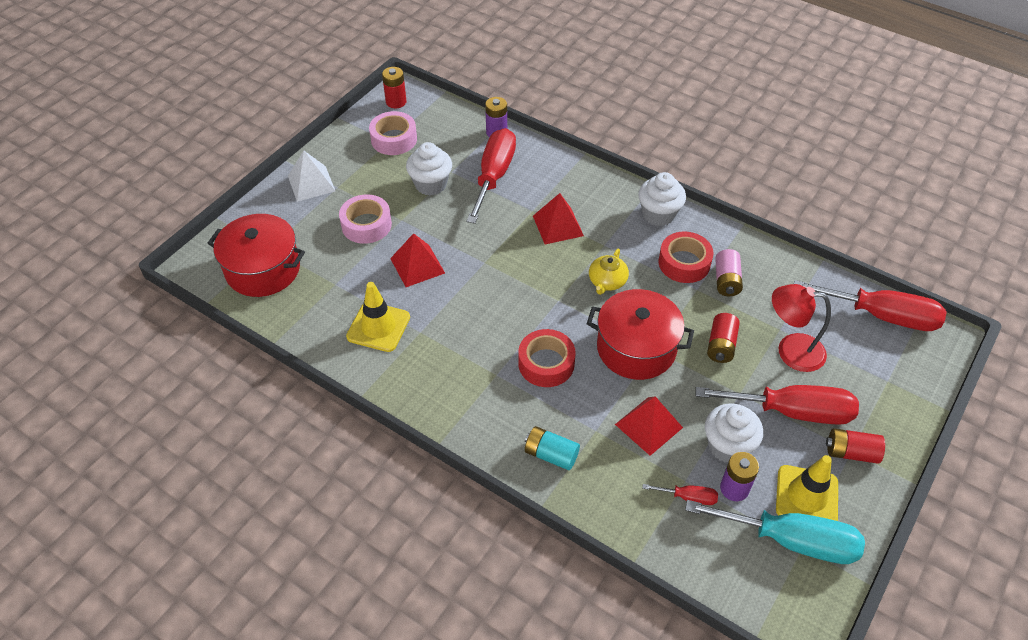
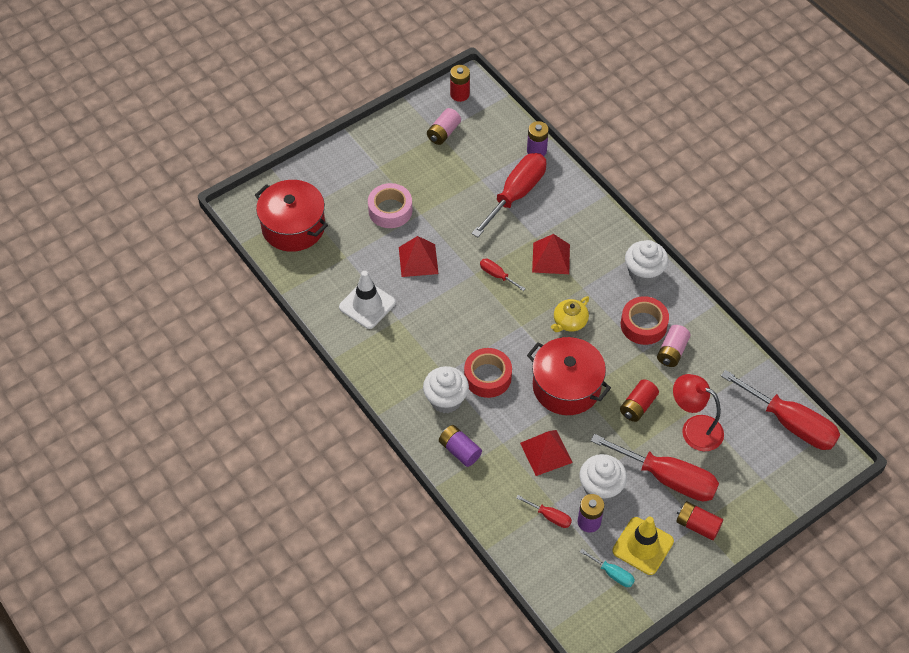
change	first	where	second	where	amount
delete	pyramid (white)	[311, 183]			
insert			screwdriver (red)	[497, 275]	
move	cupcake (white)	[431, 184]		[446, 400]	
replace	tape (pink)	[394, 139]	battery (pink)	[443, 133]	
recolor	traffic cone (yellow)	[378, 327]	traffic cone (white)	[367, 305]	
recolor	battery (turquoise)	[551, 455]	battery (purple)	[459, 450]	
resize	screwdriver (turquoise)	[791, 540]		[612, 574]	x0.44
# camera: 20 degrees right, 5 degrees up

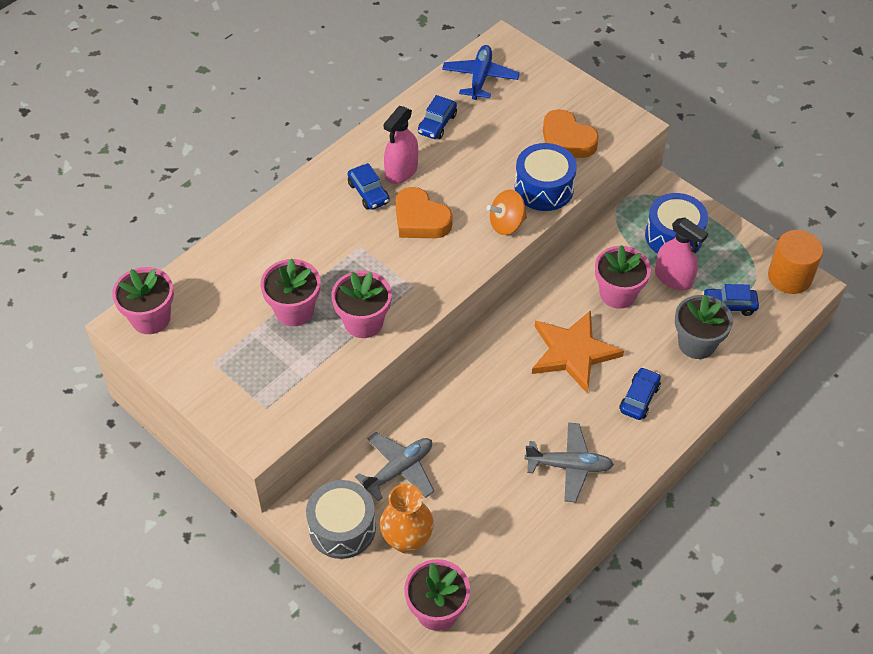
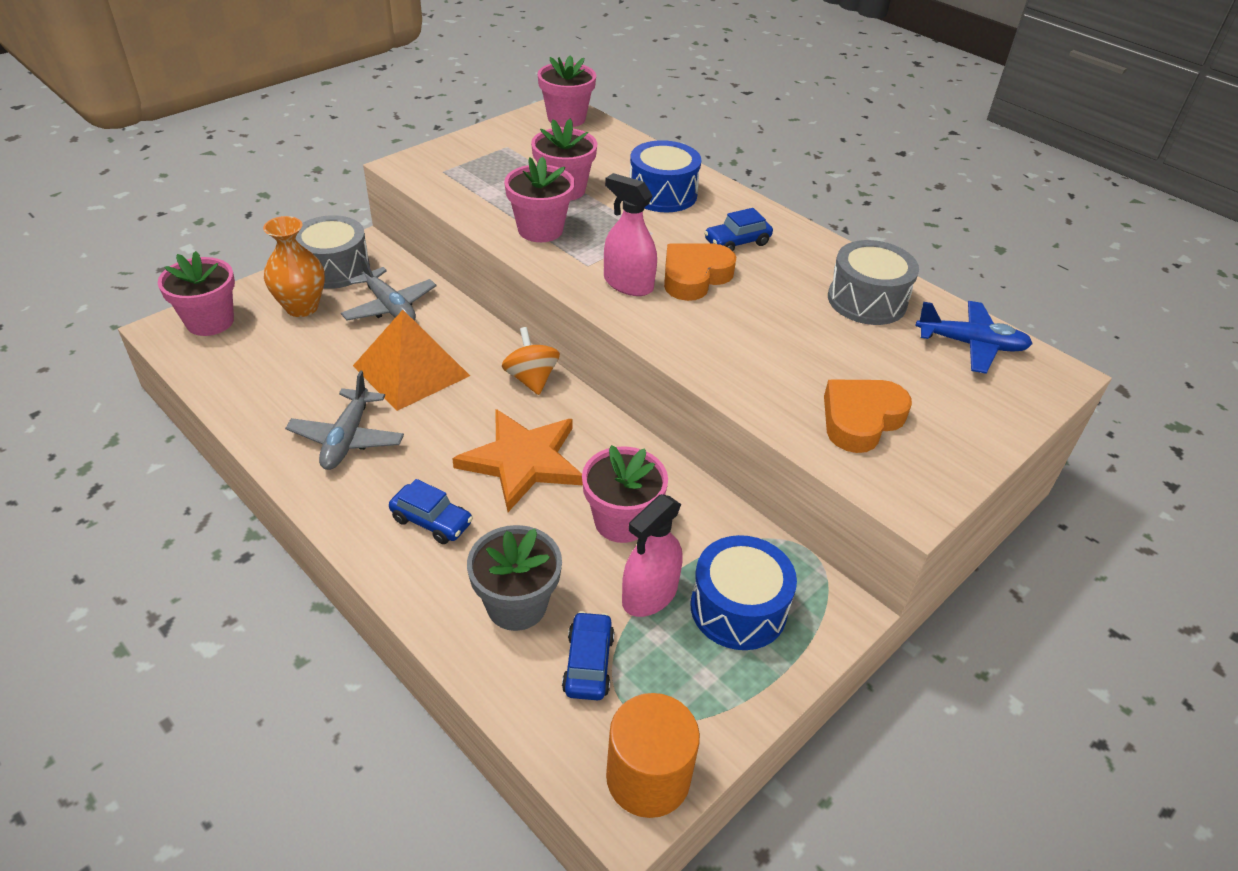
change	first	where	second	where	amount
insert			pyramid (orange)	[411, 370]	
move	spray bottle (pink)	[401, 171]		[628, 284]	
move	spinning top (orange)	[506, 224]		[531, 379]	
move	drum (blue)	[544, 188]		[662, 194]	
replace	car (blue)	[437, 124]	drum (grey)	[867, 300]	
# camera: 90 degrees right, 10 degrees down

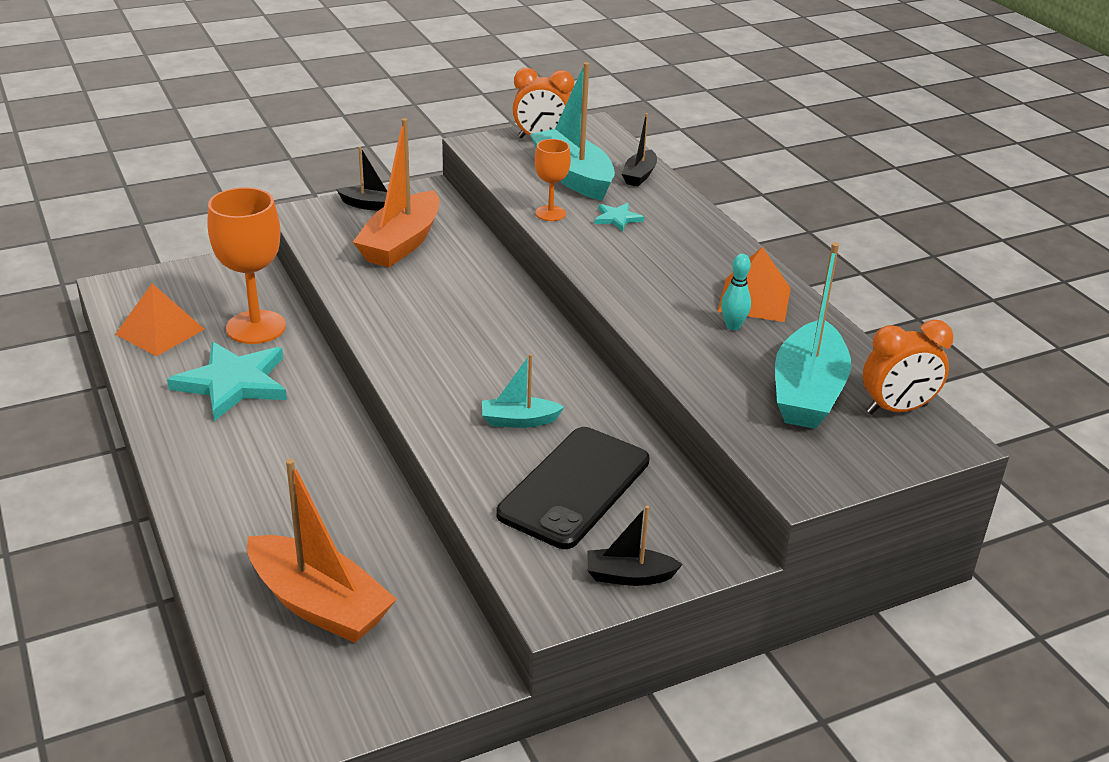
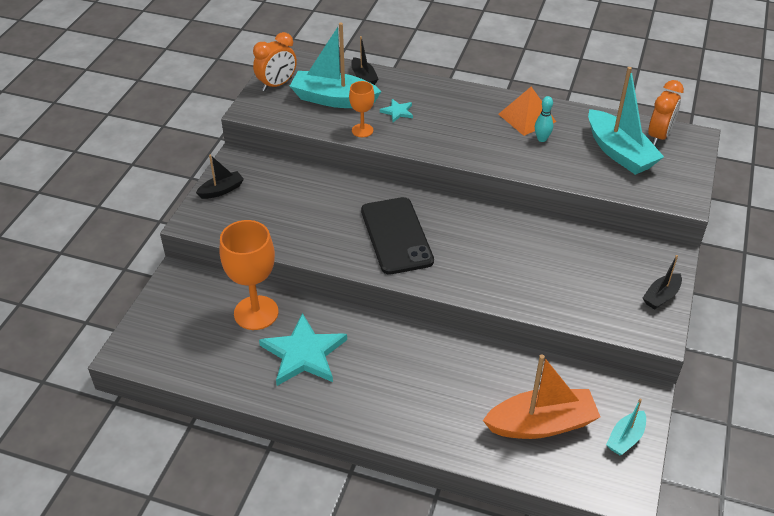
change	first	where	second	where	amount
delete	pyramid (orange)	[160, 331]			
delete	boat (orange)	[401, 243]			
move	boat (turquoise)	[519, 420]		[625, 438]	
move	phone (black)	[574, 487]		[396, 236]	
# camera: 45 degrees left, 10 degrees up

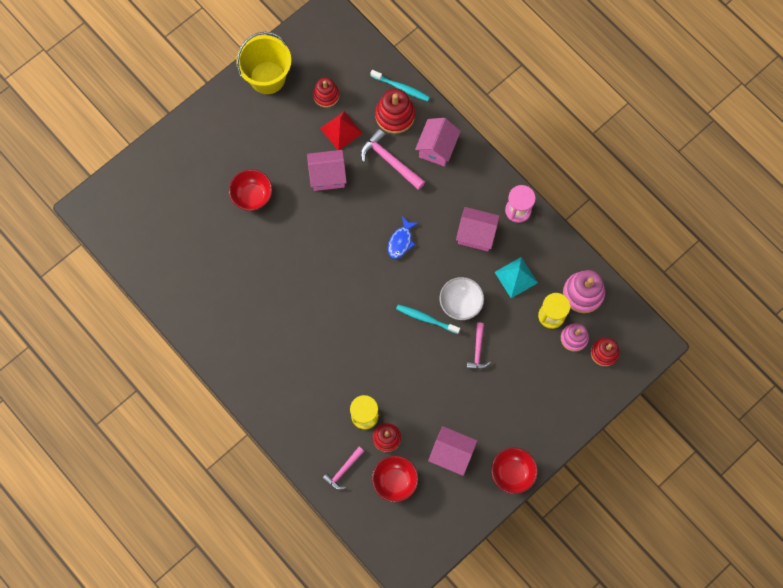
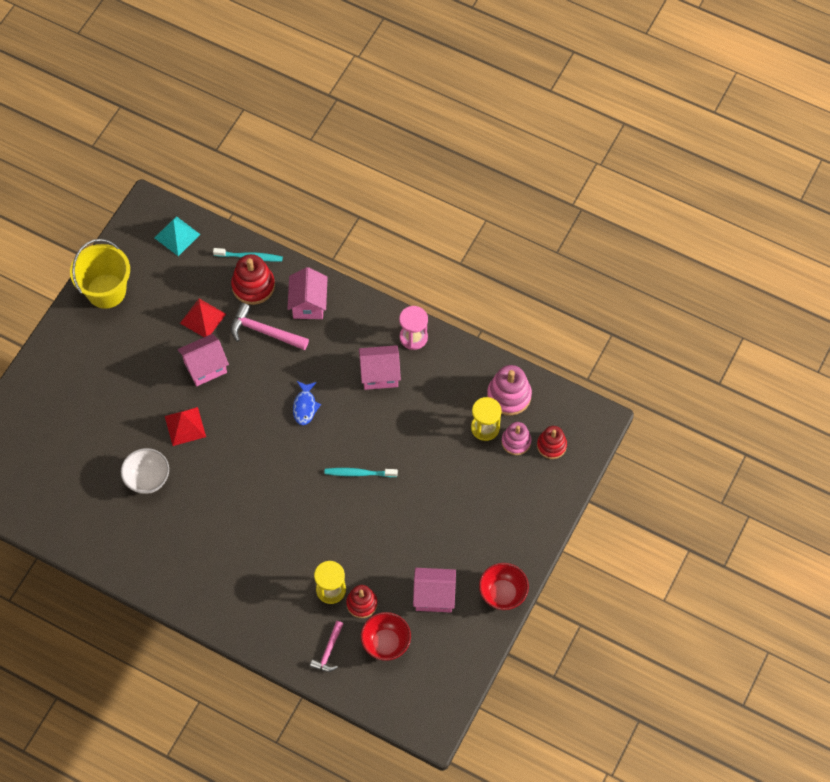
change	first	where	second	where	amount
delete	bowl (red)	[252, 196]			
delete	stacking toy (red)	[326, 95]			
delete	hammer (pink)	[478, 350]			
insert			pyramid (red)	[185, 426]	
move	bowl (white)	[460, 303]		[147, 479]	
move	pyramid (turquoise)	[516, 277]		[177, 236]	
# camera: 20 degrees left, 10 degrees down

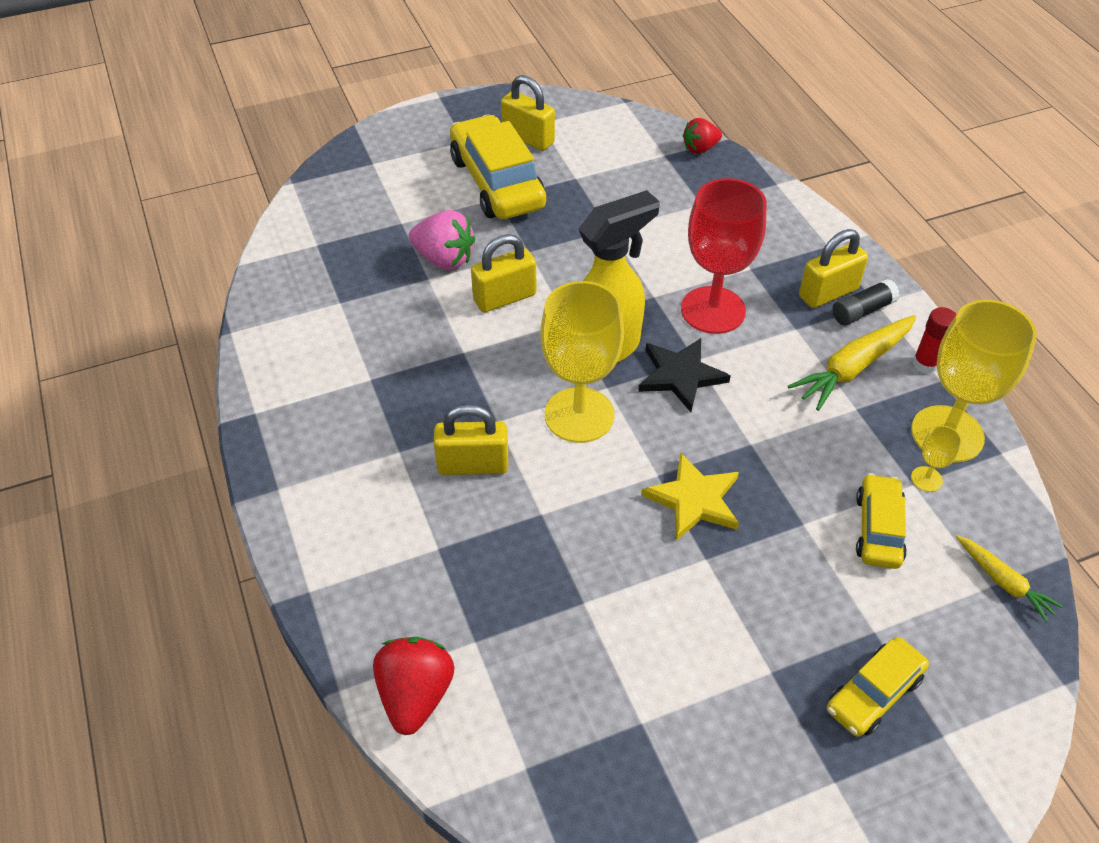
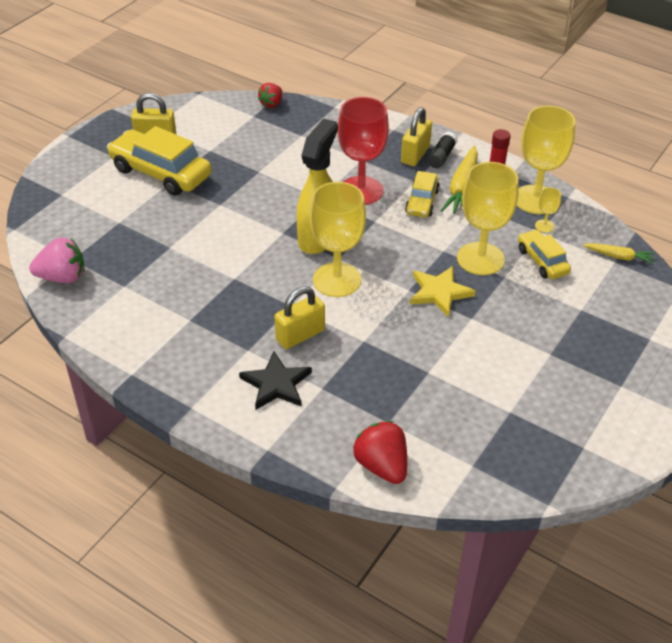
change	first	where	second	where	amount
delete	padlock (yellow)	[504, 298]			
insert			goblet (yellow)	[480, 259]	
move	strawberry (pink)	[444, 259]		[62, 277]	
move	star (black)	[680, 375]		[276, 384]	
move	car (yellow)	[873, 693]		[422, 202]	
# camera: 35 degrees left, 5 degrees down

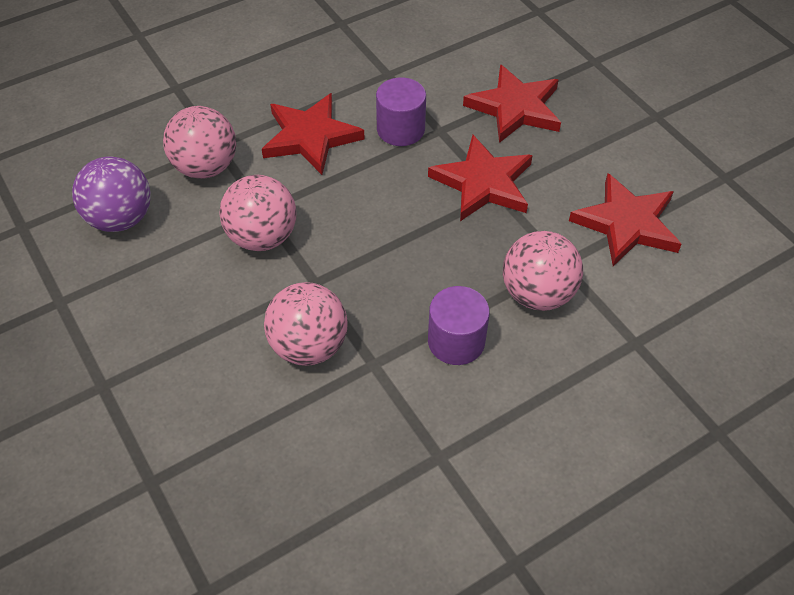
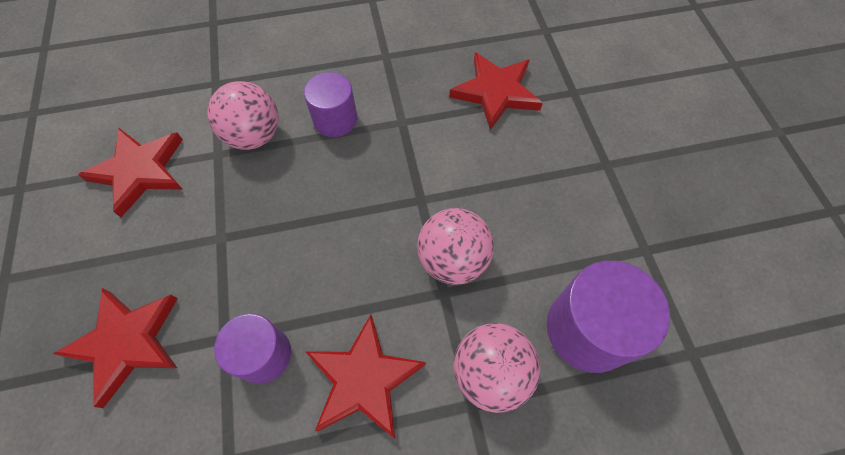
change	first	where	second	where	amount
delete	ball (pink)	[309, 346]			
move	star (red)	[483, 183]		[495, 92]	
replace	ball (purple)	[121, 218]	cylinder (purple)	[588, 329]	
# camera: 160 degrees left, 10 degrees up

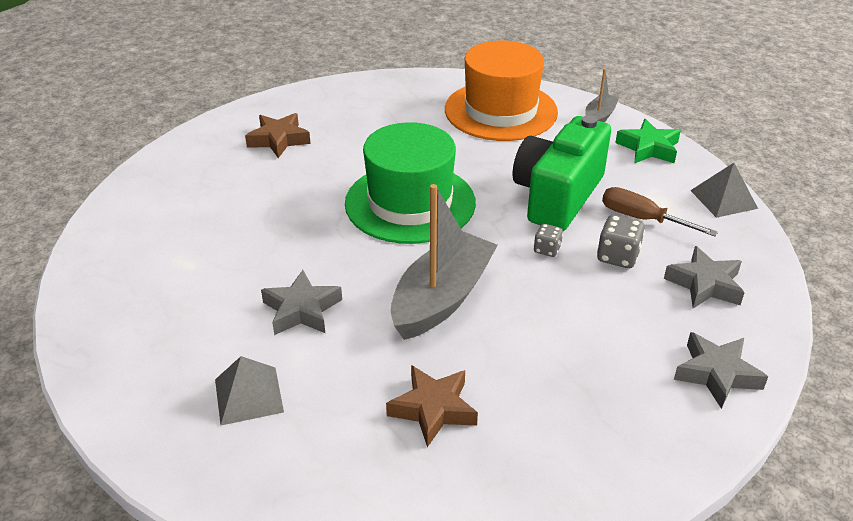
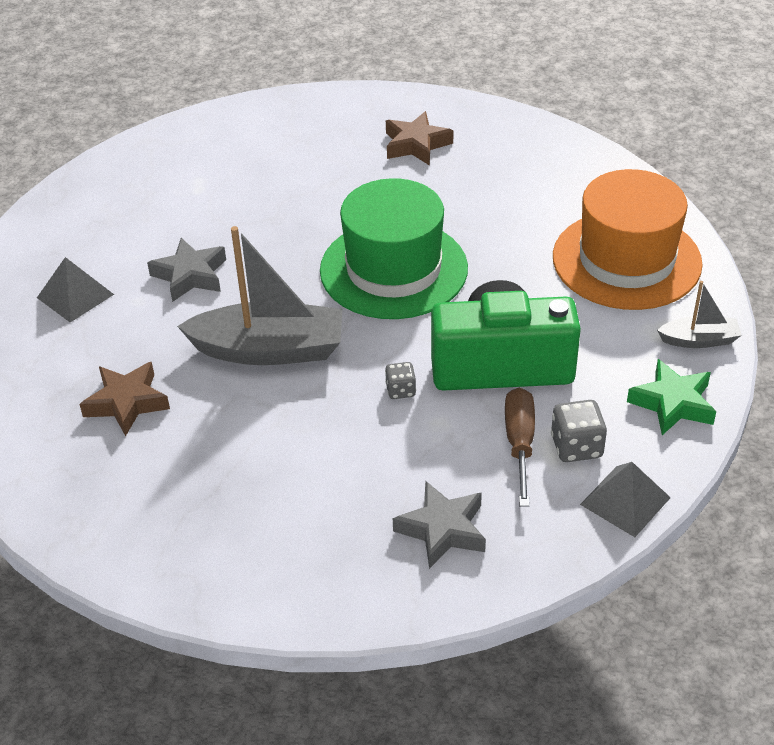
change	first	where	second	where	amount
delete	star (grey)	[716, 374]			
move	dice (grey)	[618, 256]		[576, 447]	
# camera: 60 degrees right, 5 degrees up

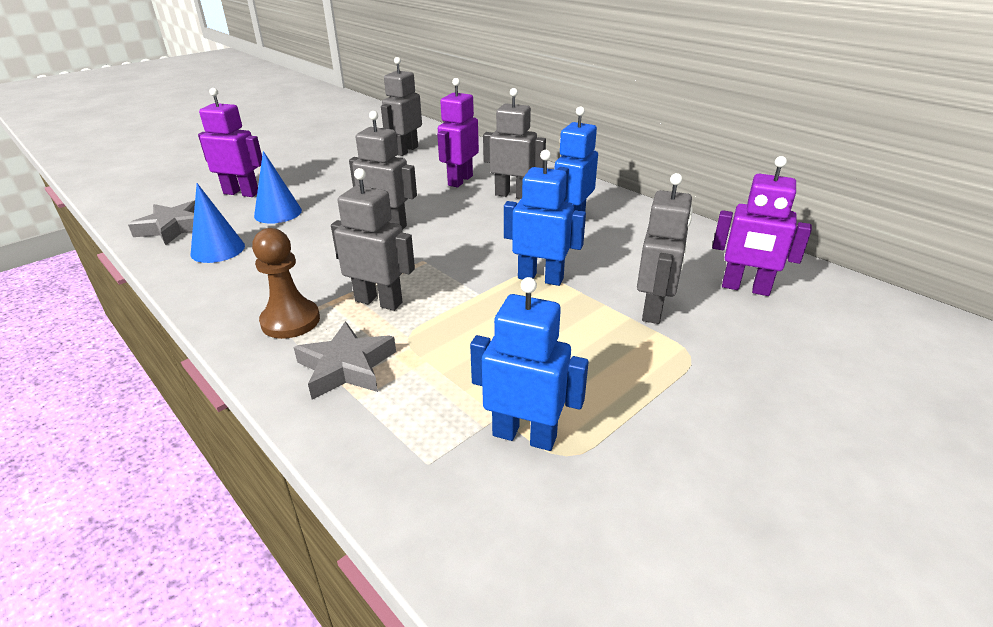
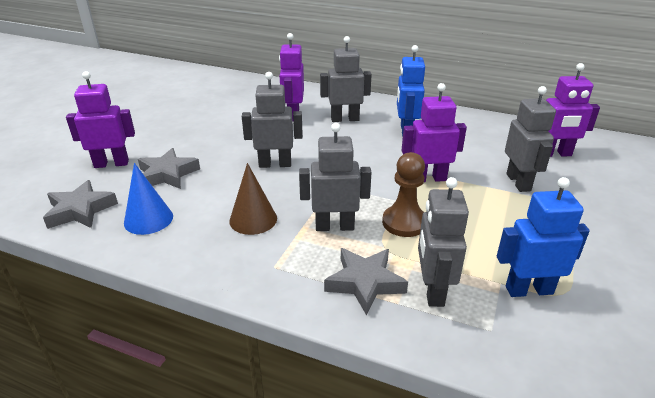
change	first	where	second	where	amount
insert			cone (brown)	[253, 219]	
move	pawn (brown)	[290, 321]		[404, 223]	
move	robot (grey)	[405, 150]		[432, 290]	
replace	cone (blue)	[278, 213]	star (grey)	[167, 174]	
recolor	robot (blue)	[540, 278]	robot (purple)	[428, 178]	
# camera: 25 degrees left, 0 degrees up

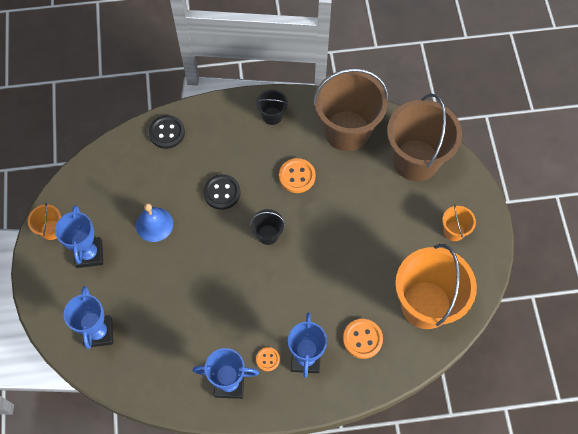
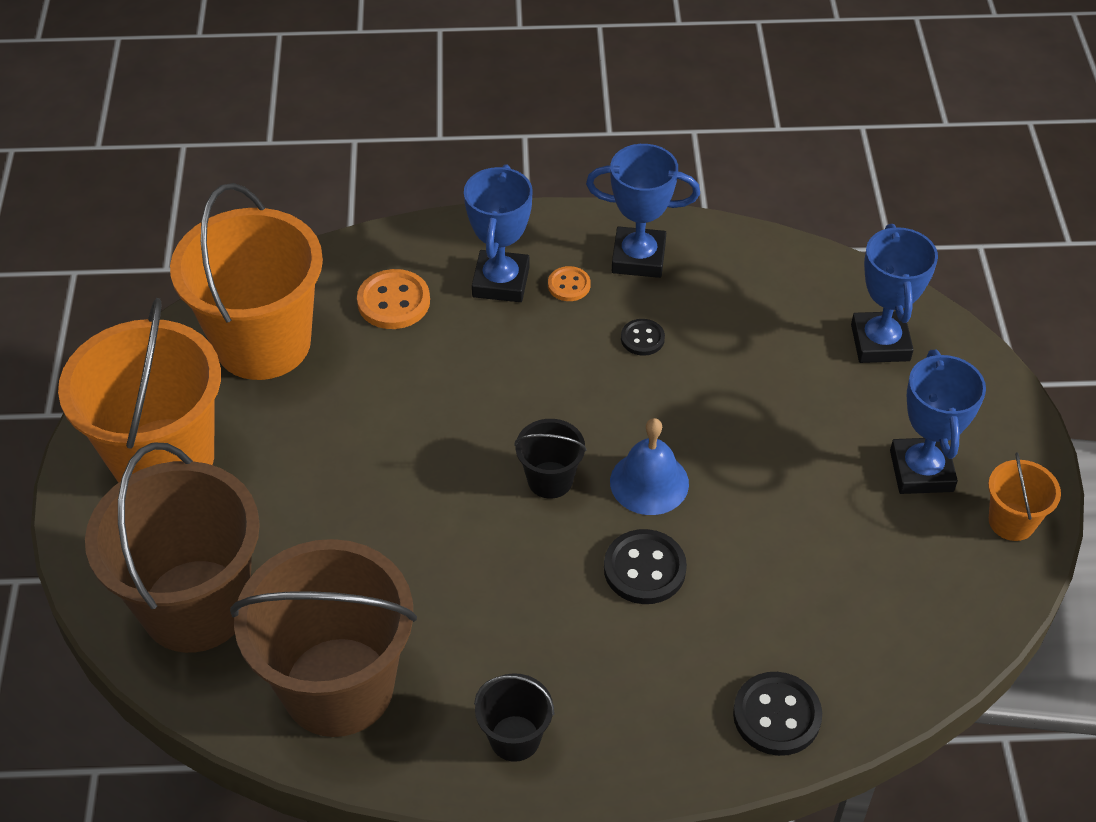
change	first	where	second	where	amount
delete	button (orange)	[297, 176]			
insert			button (black)	[642, 338]	
move	bell (blue)	[154, 224]		[649, 482]	
resize	bucket (orange)	[454, 231]		[164, 459]	x2.24
# camera: 175 degrees left, 15 degrees down

